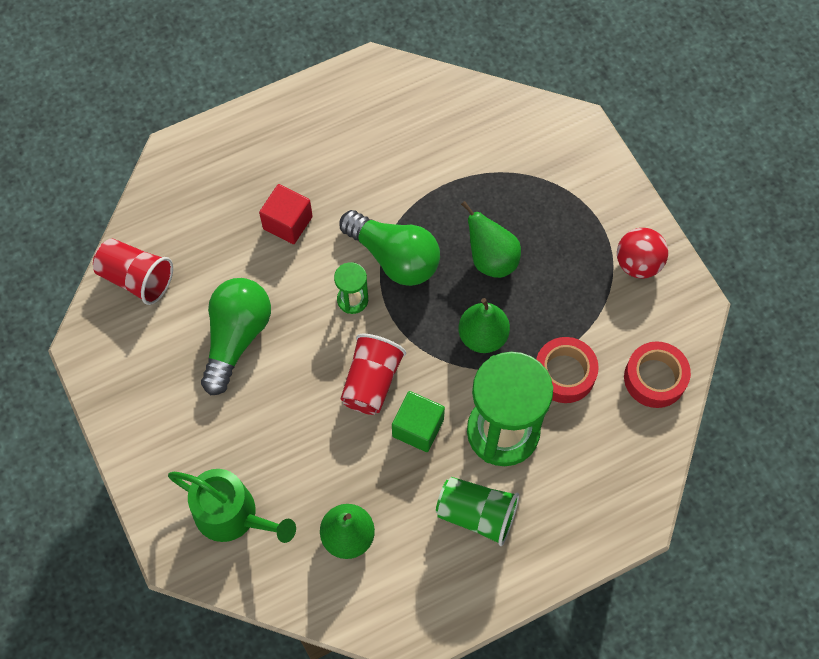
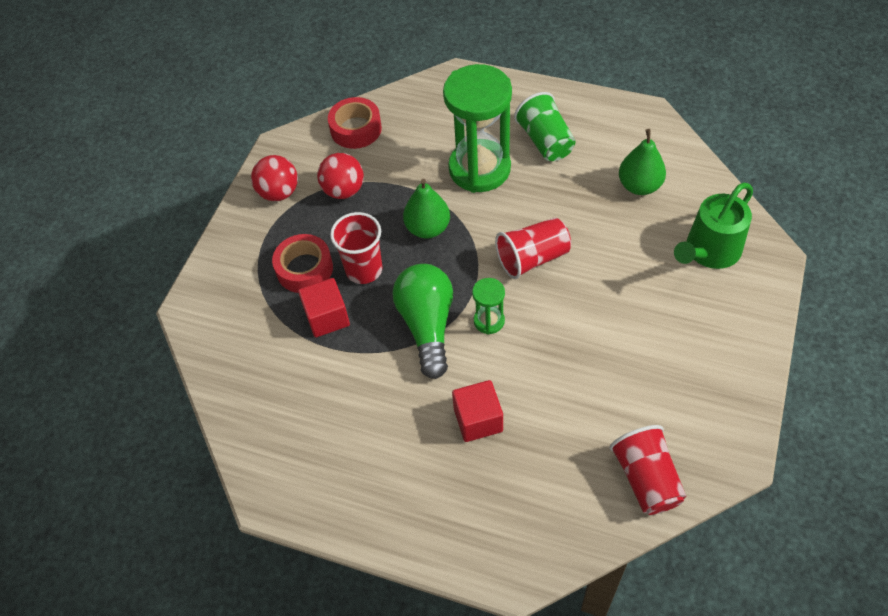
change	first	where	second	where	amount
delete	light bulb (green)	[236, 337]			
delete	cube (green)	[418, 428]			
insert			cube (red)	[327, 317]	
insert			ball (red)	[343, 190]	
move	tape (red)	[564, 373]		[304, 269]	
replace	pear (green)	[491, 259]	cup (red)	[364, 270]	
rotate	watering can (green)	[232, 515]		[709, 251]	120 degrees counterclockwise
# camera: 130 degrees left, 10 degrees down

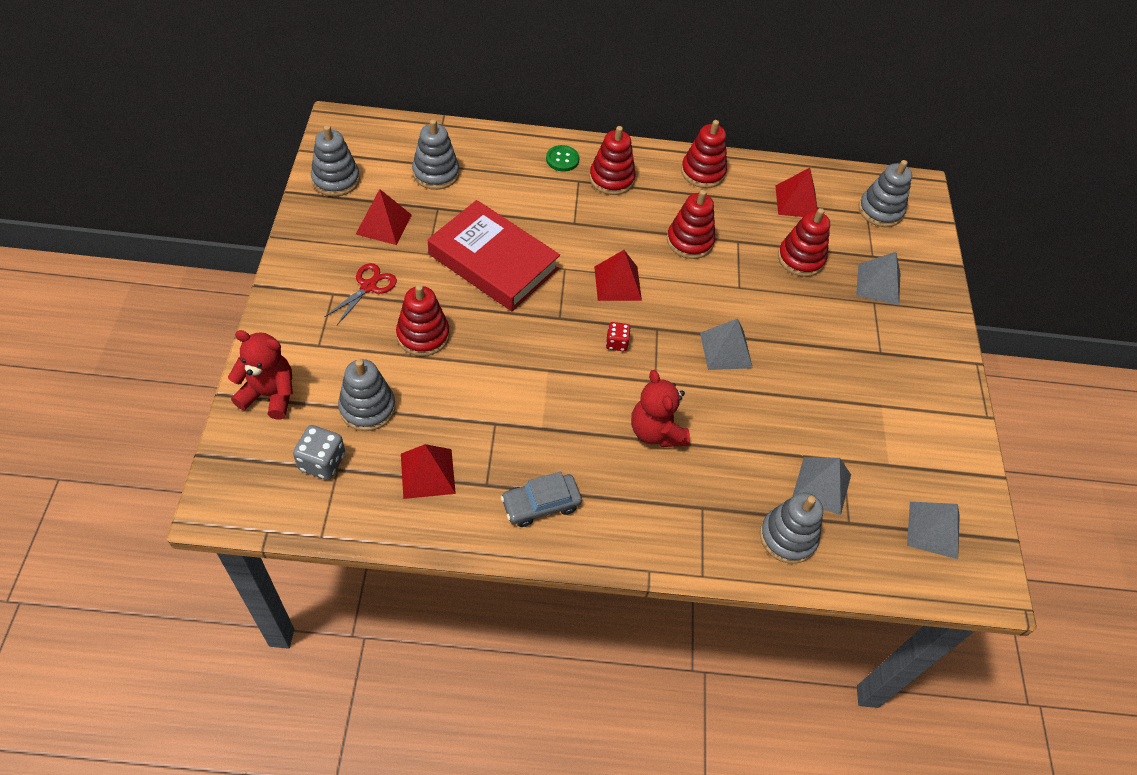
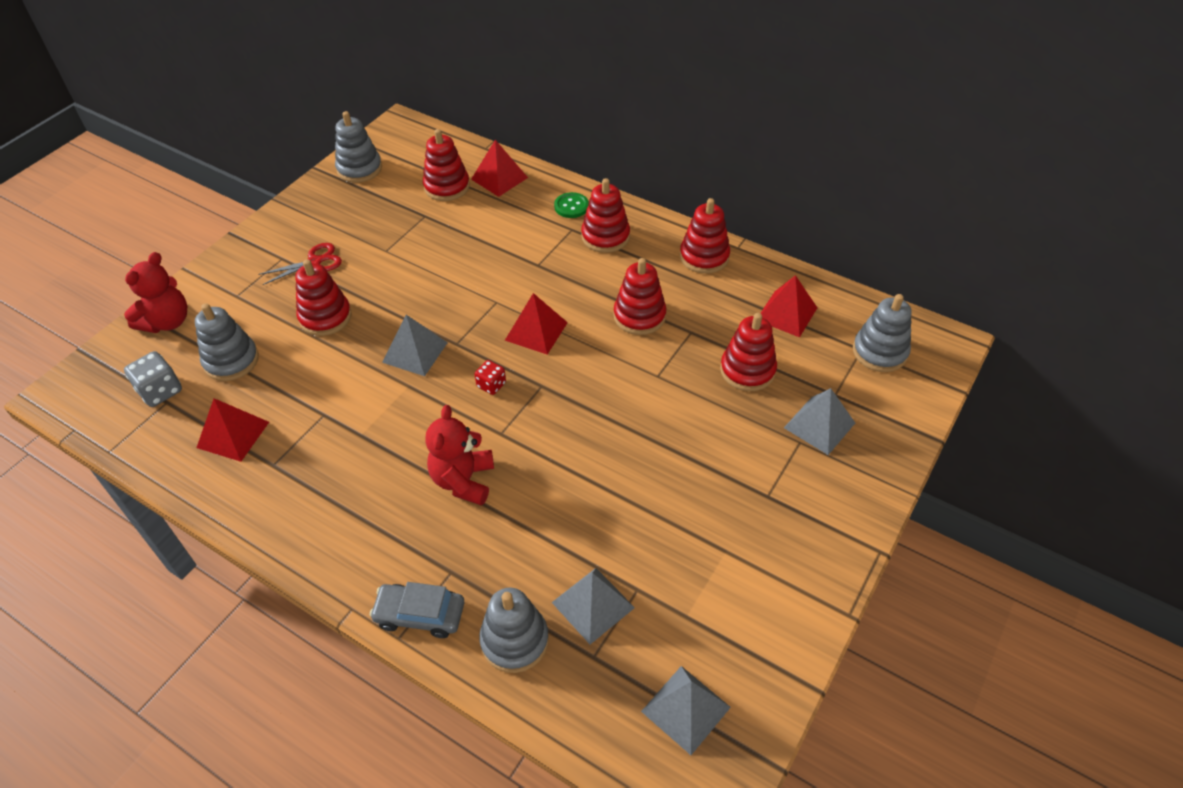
change	first	where	second	where	amount
delete	book (red)	[493, 261]			
move	pyramid (red)	[383, 224]		[499, 178]	
move	car (grey)	[541, 504]		[420, 615]	
move	pyramid (grey)	[726, 350]		[415, 352]	
recolor	stacking toy (grey)	[436, 173]	stacking toy (red)	[447, 187]	
rotate	teddy bear (red)	[269, 394]		[167, 322]	75 degrees clockwise
# camera: 35 degrees right, 5 degrees down

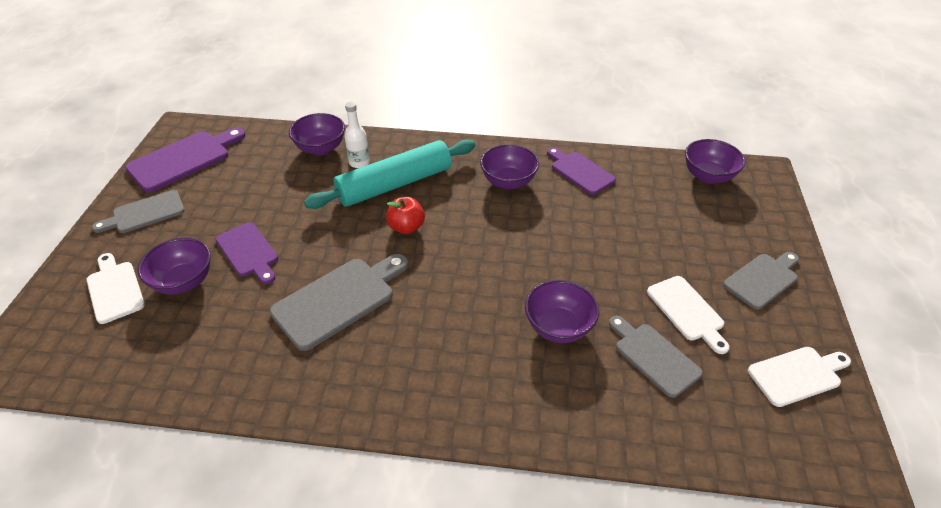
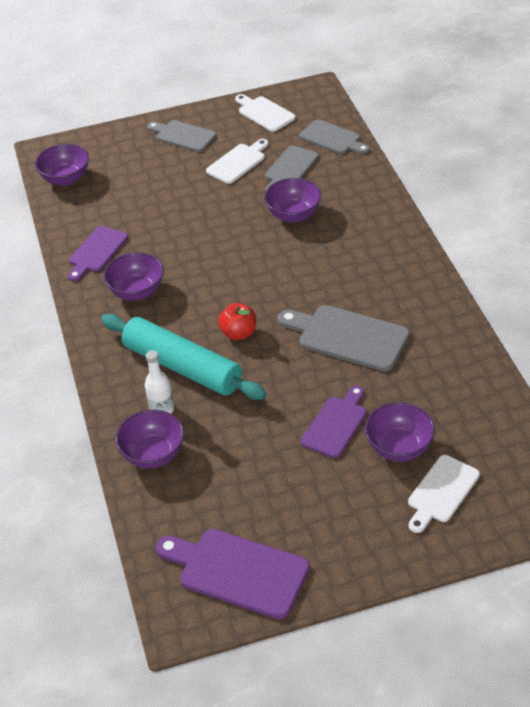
change	first	where	second	where	amount
move	cutting board (grey)	[145, 213]		[332, 138]	
# camera: 110 degrees left, 0 degrees up

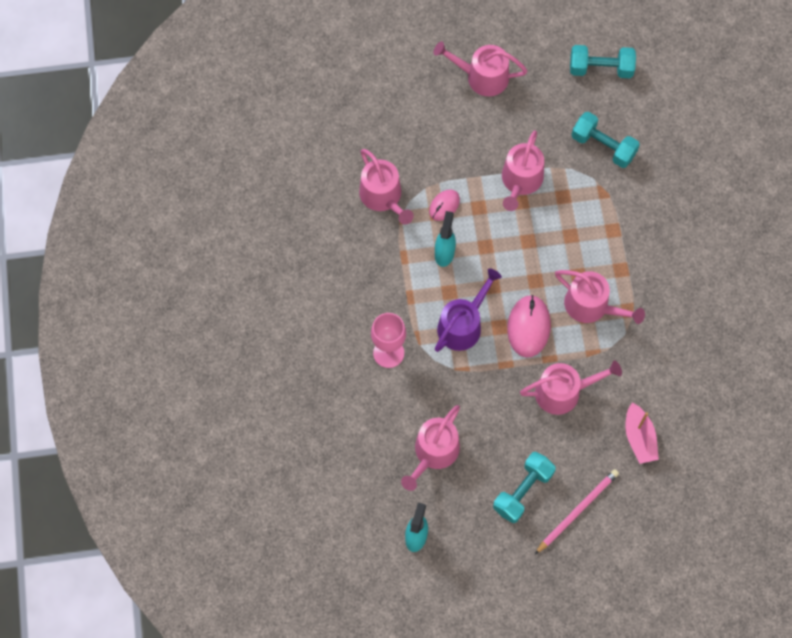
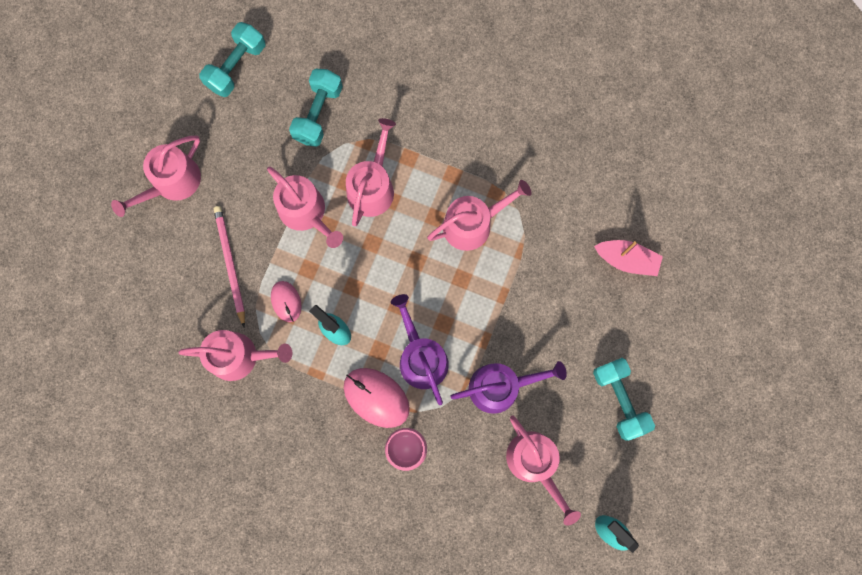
change	first	where	second	where	amount
insert			watering can (purple)	[500, 386]	
move	mouse (pink)	[529, 327]		[376, 397]	
move	watering can (pink)	[563, 392]		[372, 187]	
move	pencil (pink)	[577, 511]		[230, 264]	
rotate	dumbbell (turquoise)	[603, 146]		[318, 114]	45 degrees counterclockwise
# camera: 60 degrees left, 10 degrees up

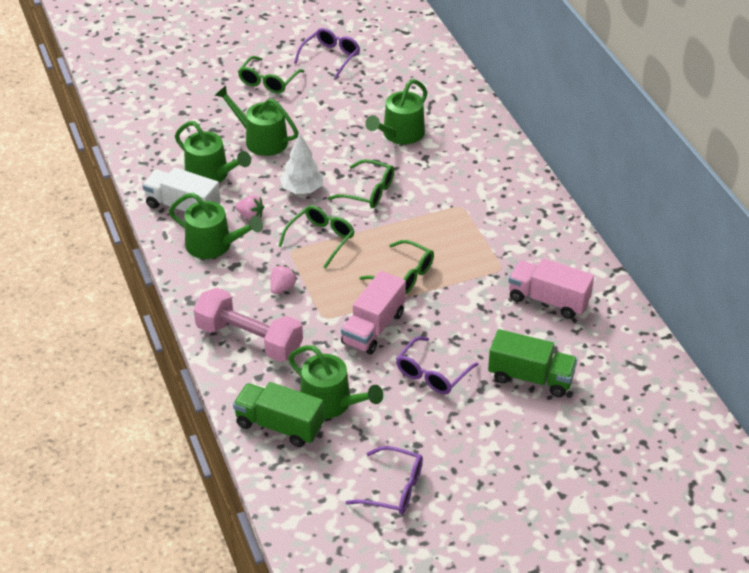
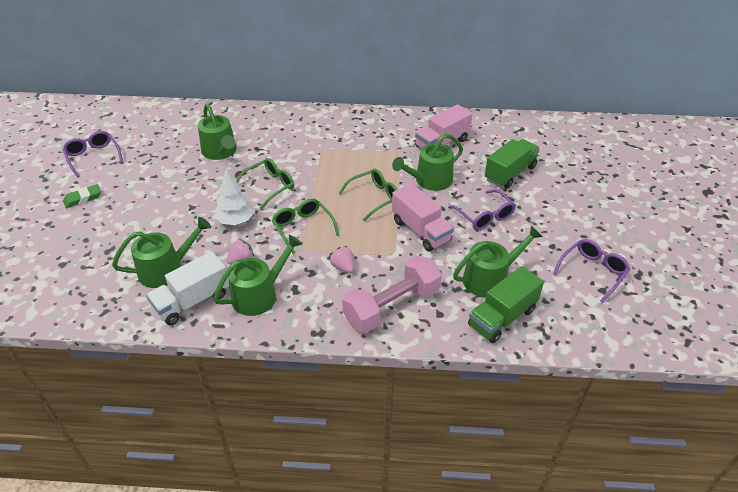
change	first	where	second	where	amount
move	watering can (green)	[261, 140]		[429, 180]	
replace	glasses (green)	[268, 81]	eraser (green)	[83, 198]	
# camera: 65 degrees left, 0 degrees up

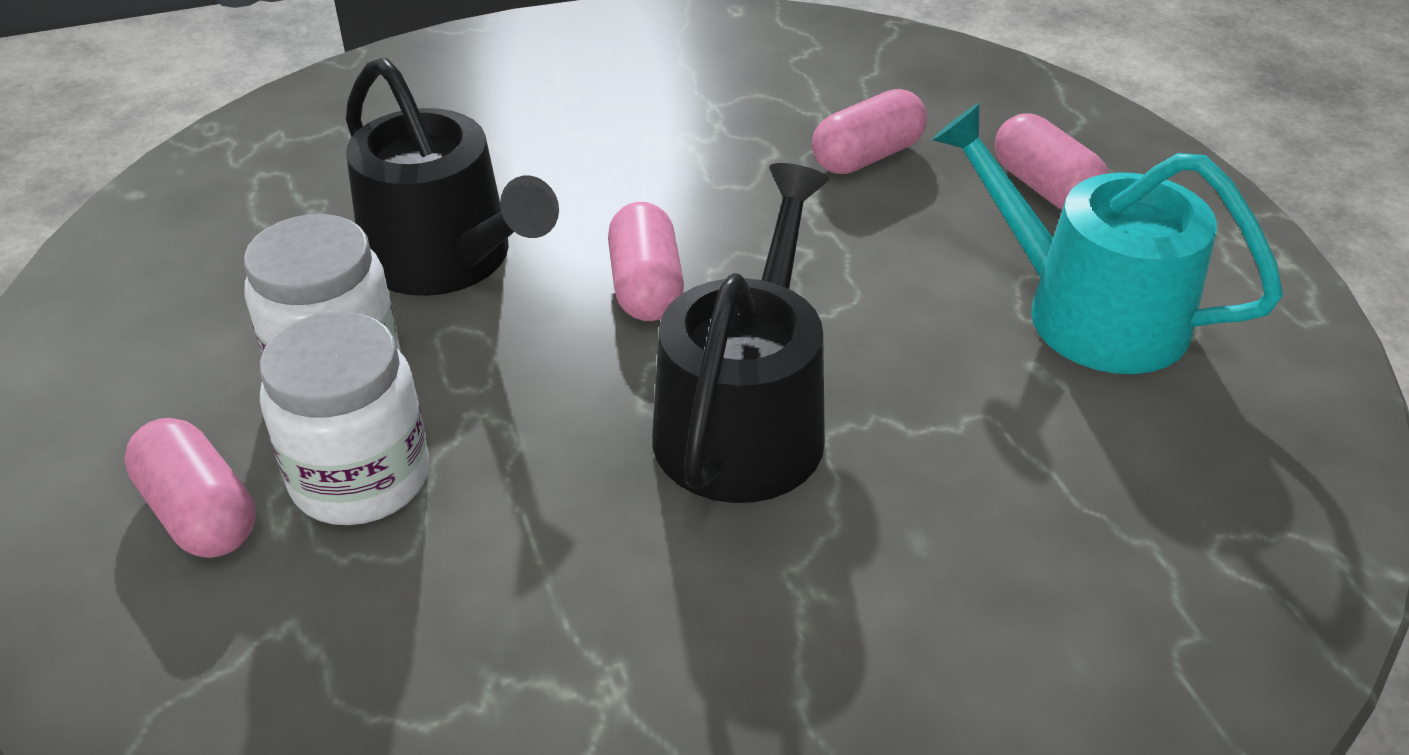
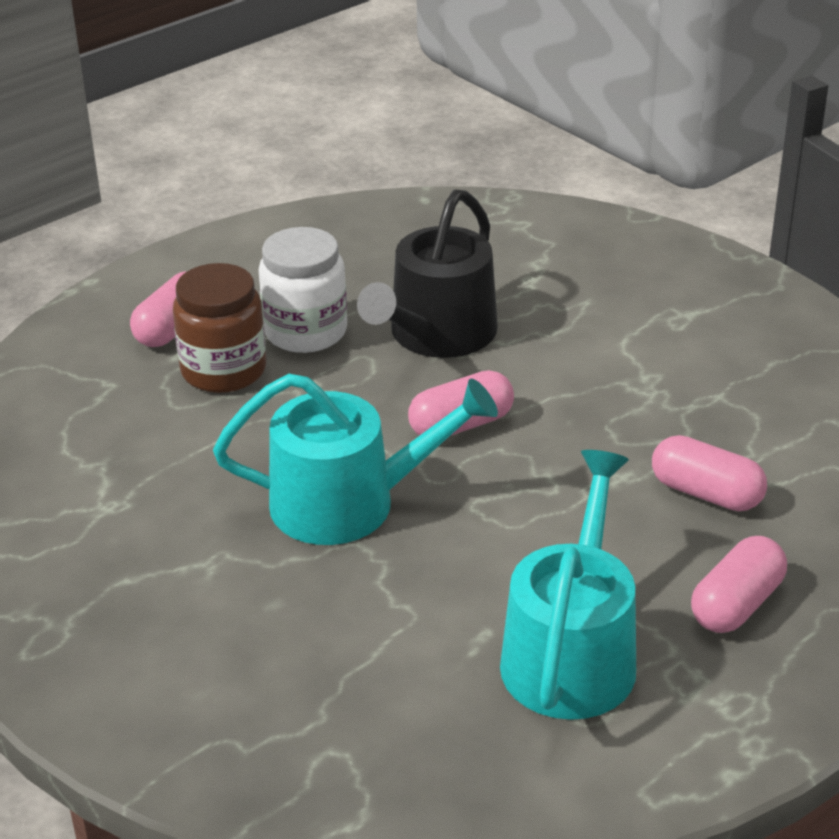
change	first	where	second	where	amount
recolor	jar (white)	[360, 478]	jar (brown)	[223, 370]	
recolor	watering can (black)	[745, 420]	watering can (turquoise)	[348, 503]	
# camera: 70 degrees right, 5 degrees down

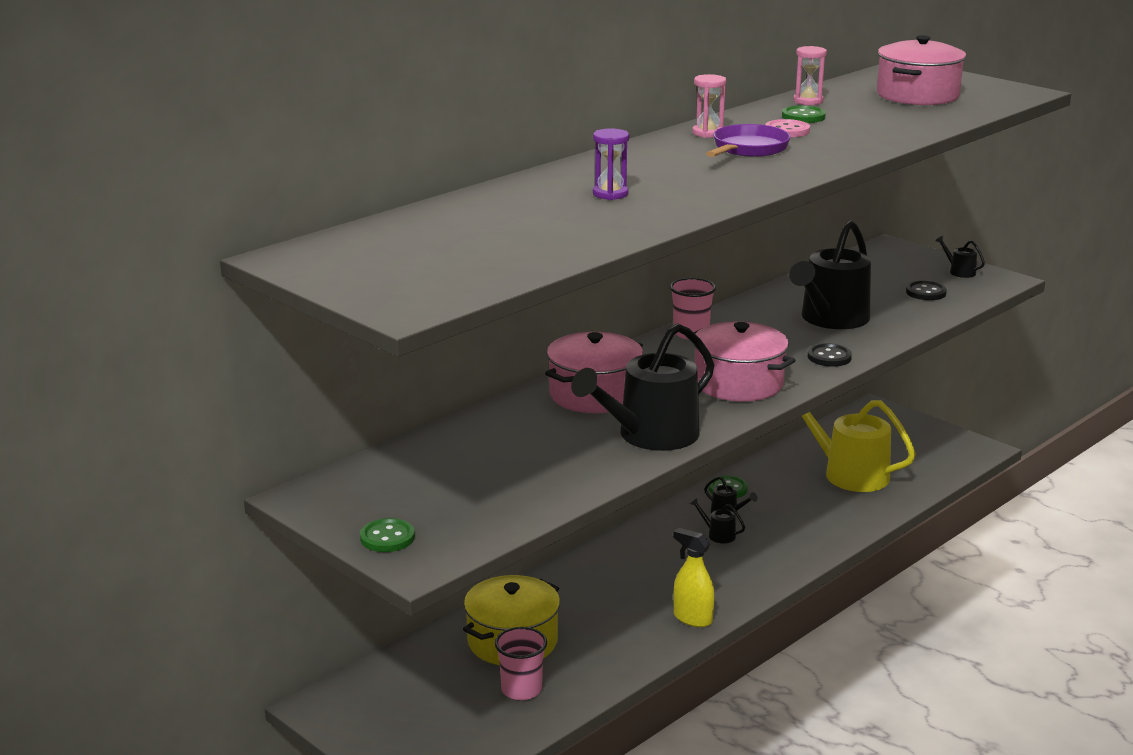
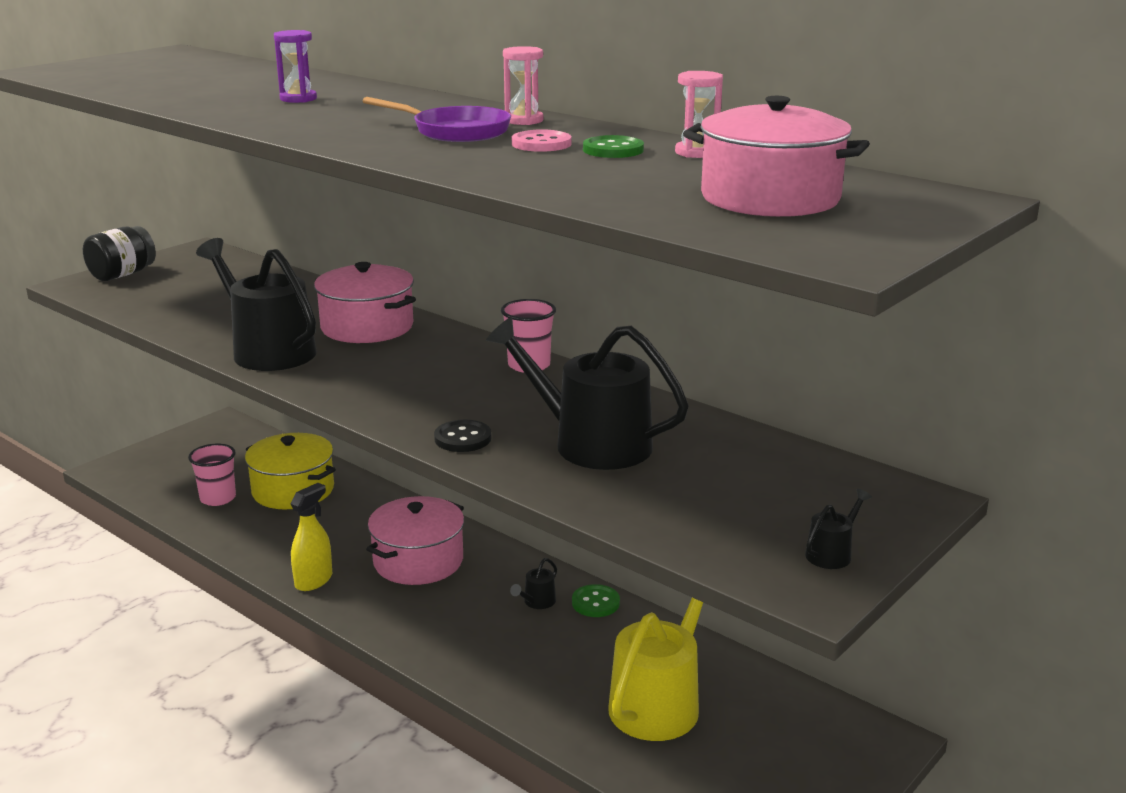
change	first	where	second	where	amount
delete	watering can (black)	[718, 535]			
delete	button (black)	[925, 292]			
move	pot (pink)	[738, 383]		[418, 561]	
replace	button (green)	[387, 537]	jar (black)	[122, 274]	
# camera: 85 degrees right, 0 degrees up

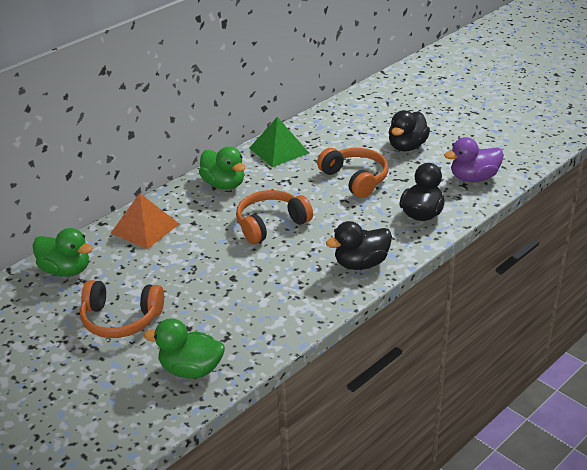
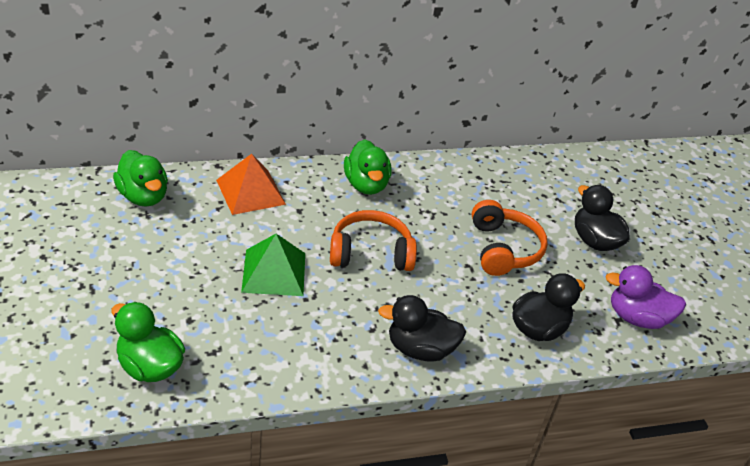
change	first	where	second	where	amount
delete	headphones (orange)	[121, 319]			
move	pyramid (green)	[278, 150]		[274, 272]	
rotate	duck (black)	[407, 146]		[594, 241]	90 degrees clockwise
# camera: 25 degrees right, 5 degrees up

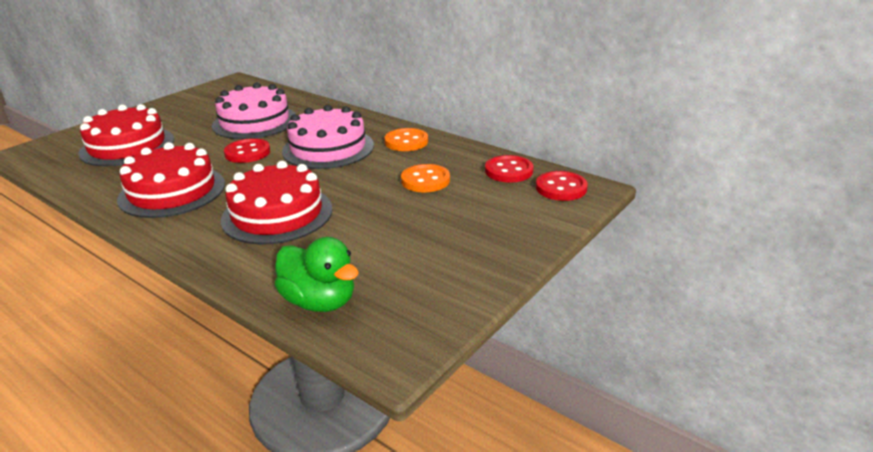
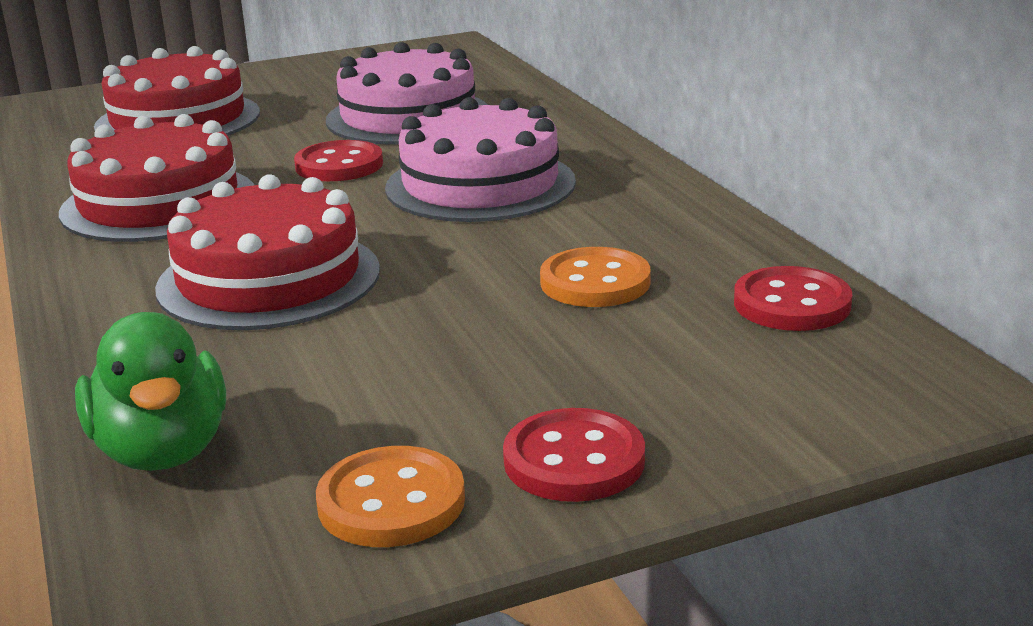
change	first	where	second	where	amount
move	button (orange)	[406, 142]		[391, 502]	
move	button (red)	[561, 188]		[574, 460]	
# camera: 30 degrees right, 5 degrees down

